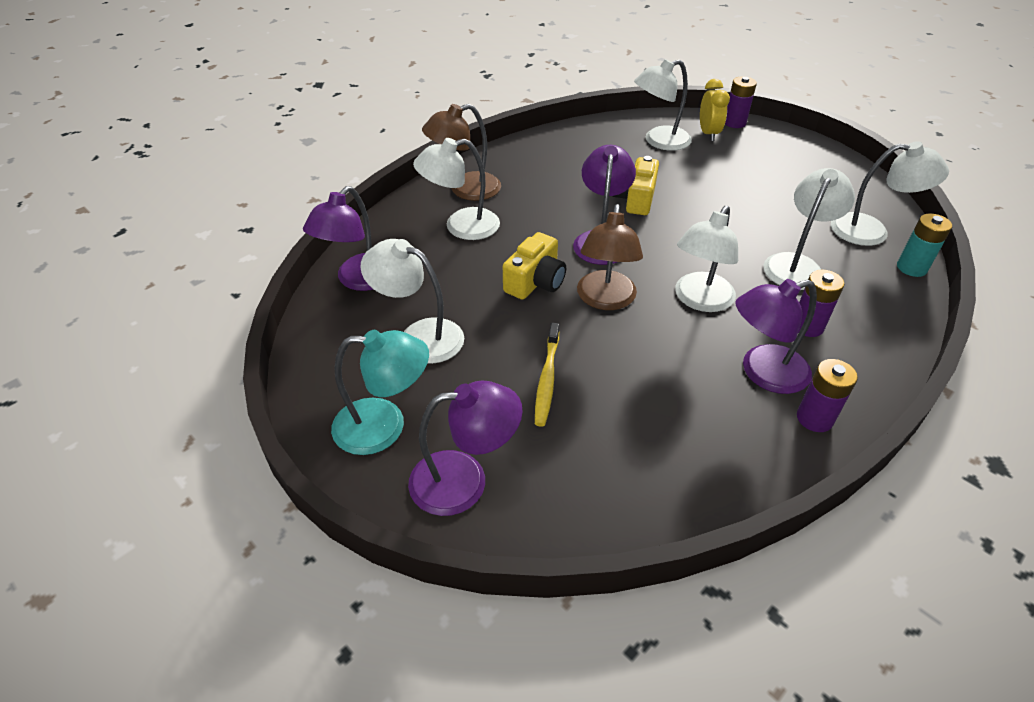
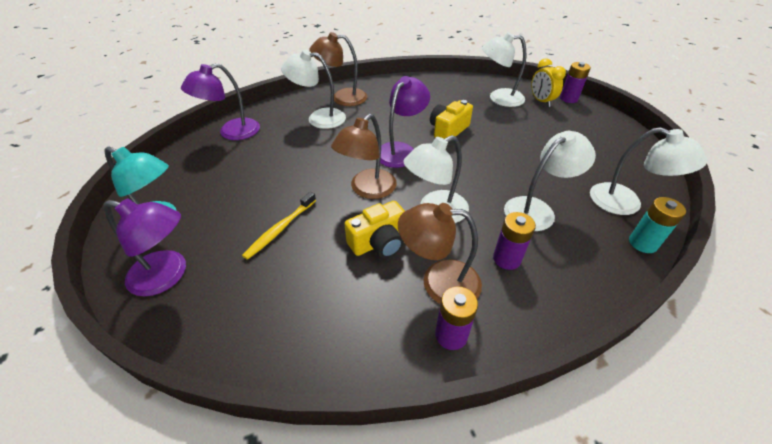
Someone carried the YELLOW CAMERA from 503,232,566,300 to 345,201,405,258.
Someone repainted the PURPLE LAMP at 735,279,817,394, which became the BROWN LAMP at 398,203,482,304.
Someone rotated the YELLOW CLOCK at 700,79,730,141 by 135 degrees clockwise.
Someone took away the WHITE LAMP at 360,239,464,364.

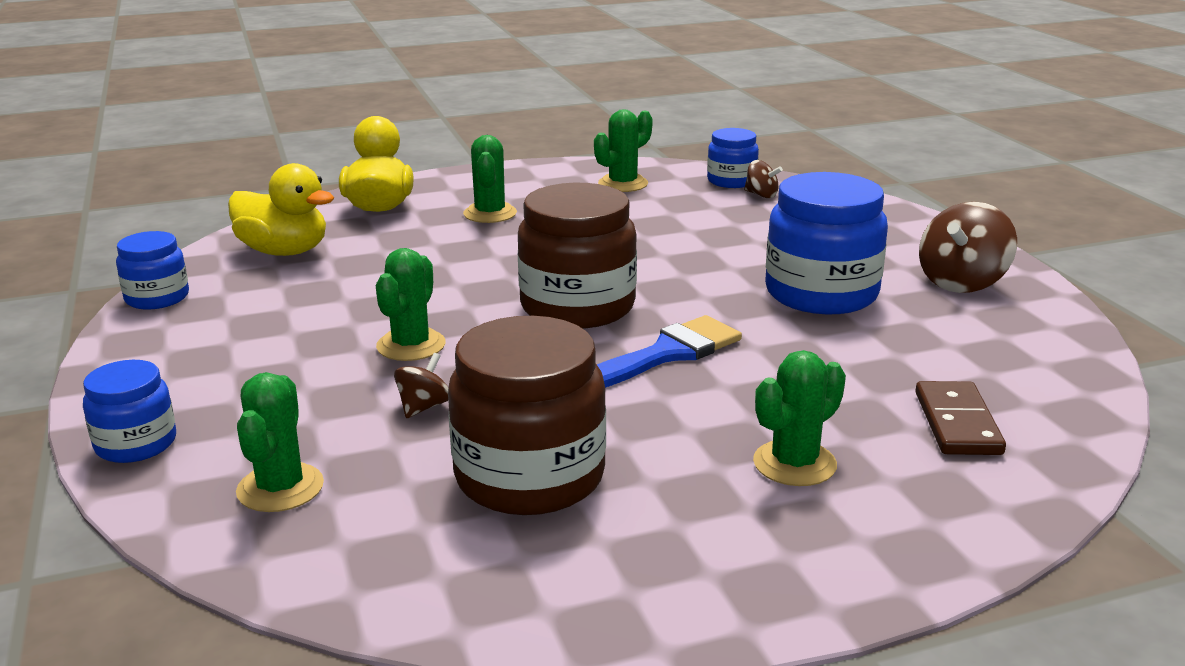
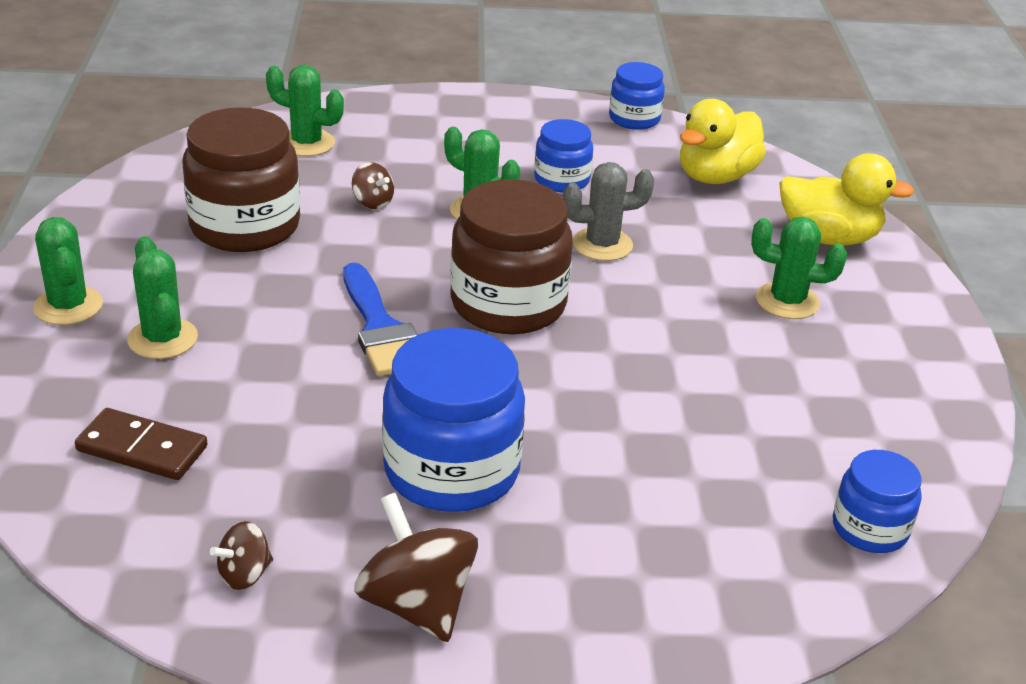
Someone carried the GREEN CACTUS from 594,109,653,192 to 33,217,103,325.
Someone carried the BROWN SPINNING TOP from 744,160,783,198 to 210,521,273,590.
Someone carried the BLUE JAR from 83,360,176,463 to 534,119,593,192.
Someone put down the GREY CACTUS at 563,162,654,261.

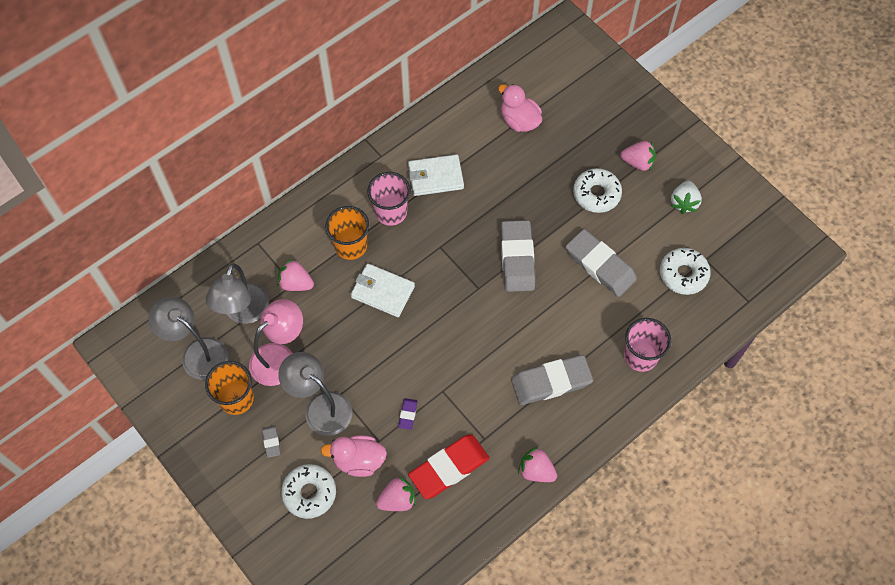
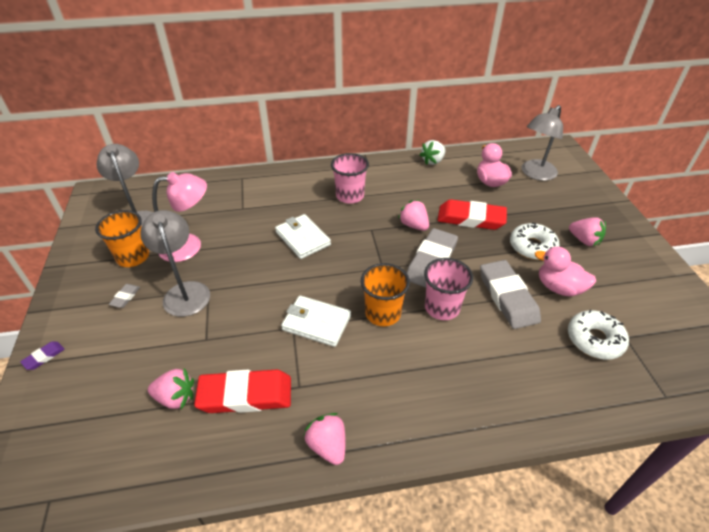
Someone carried the PURPLE ERASER from 398,398,418,430 to 20,341,65,370.
Someone carried the WHITE WALLET from 408,154,464,196 to 281,295,351,347.
Someone carried the ORANGE CUP from 326,206,369,260 to 361,263,410,326.
Someone carried the PINK STRAWBERRY from 277,259,314,291 to 398,200,429,231.
Someone carried the WHITE STRAWBERRY from 671,181,702,214 to 420,140,445,165.
Someone carried the PINK CUP from 624,318,671,372 to 424,258,473,320.
Someone put down the RED ERASER at 437,199,507,230.
Someone carried the GREY LAMP from 206,264,269,324 to 521,105,563,181.
Someone carried the PINK DUCK from 321,435,387,477 to 535,247,596,297.
Someone took away the WHITE DONUT at 281,464,336,519.
Someone took away the GREY ERASER at 511,355,593,405.

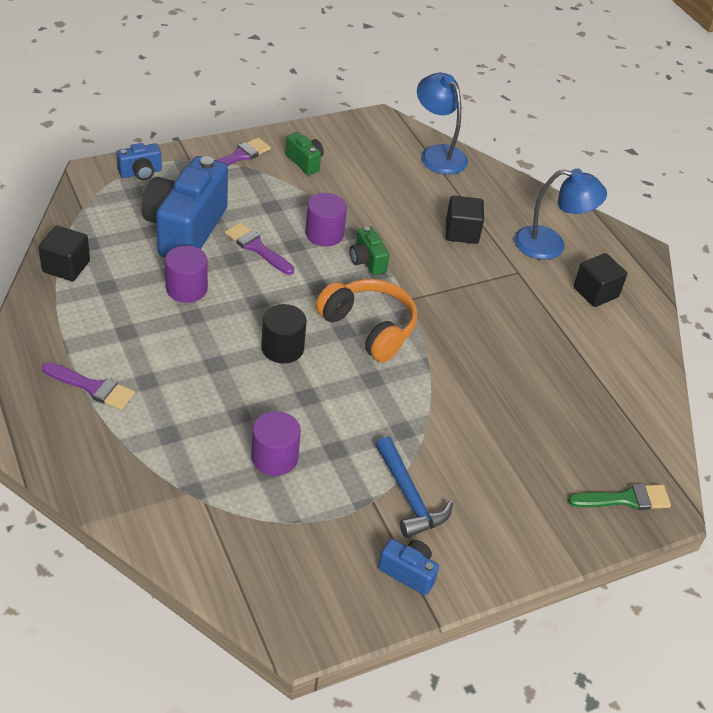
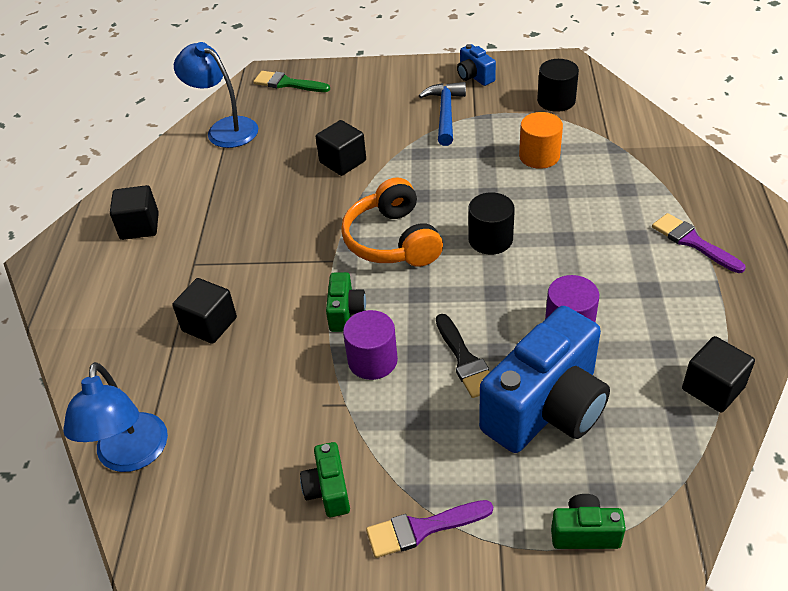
Someone carried the BLUE LAMP from 514,169,607,260 to 174,42,258,148.
Someone put down the BLACK CUBE at 316,120,366,176.
Someone repainted the PURPLE BRUSH at 225,222,294,275, which became the BLACK BRUSH at 436,314,490,398.
Someone repainted the PURPLE CYLINDER at 251,411,301,476, which became the ORANGE CYLINDER at 519,112,563,169.
Someone put down the BLACK CYLINDER at 537,59,579,112.
Someone repainted the BLUE CAMERA at 116,143,162,180, which became the GREEN CAMERA at 551,494,626,549.

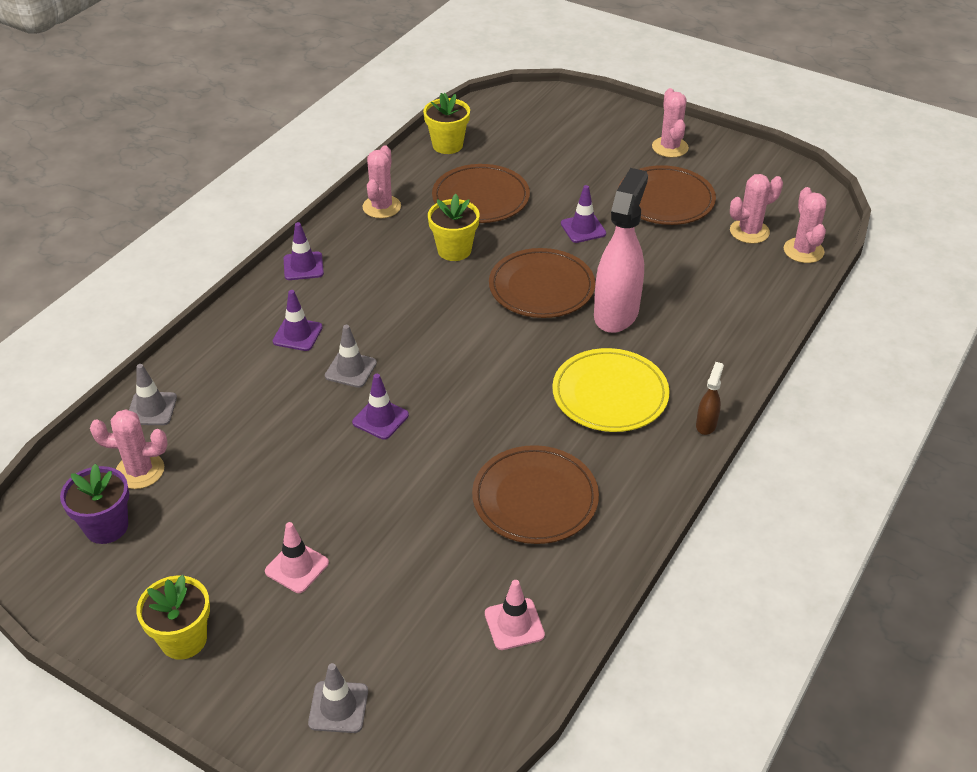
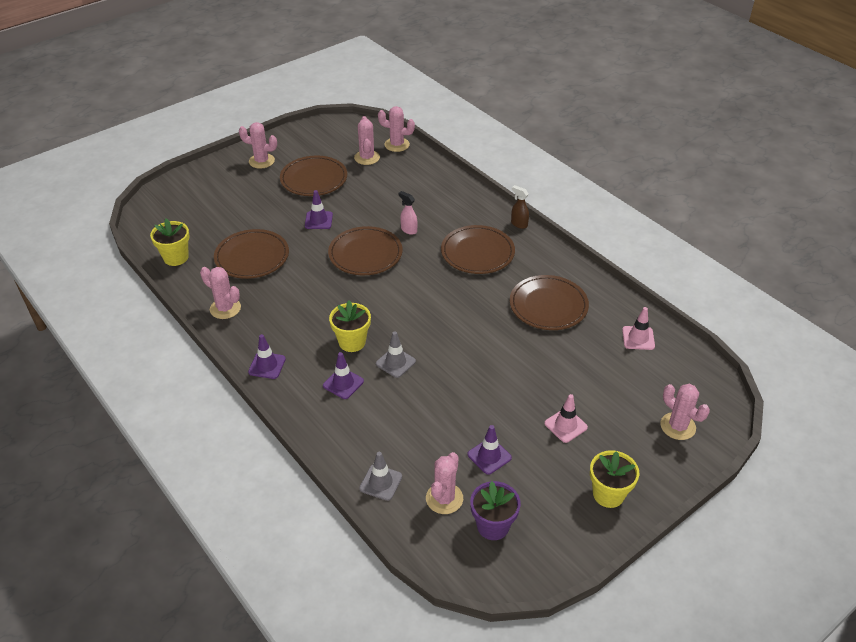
Someone carried the YELLOW FLOWER POT from 428,194,480,261 to 329,300,371,352.
Someone scaled the PINK SPRAY BOTTLE at 594,168,648,333 by 0.43.
Someone repainted the YELLOW PLATE at 552,348,670,432, which became the BROWN PLATE at 441,225,515,274.
Someone carried the PURPLE TRAFFIC CONE from 352,374,409,440 to 467,425,512,475.
Someone swapped the GREY TRAFFIC CONE at 308,663,368,733 for the PINK CACTUS at 660,384,710,440.

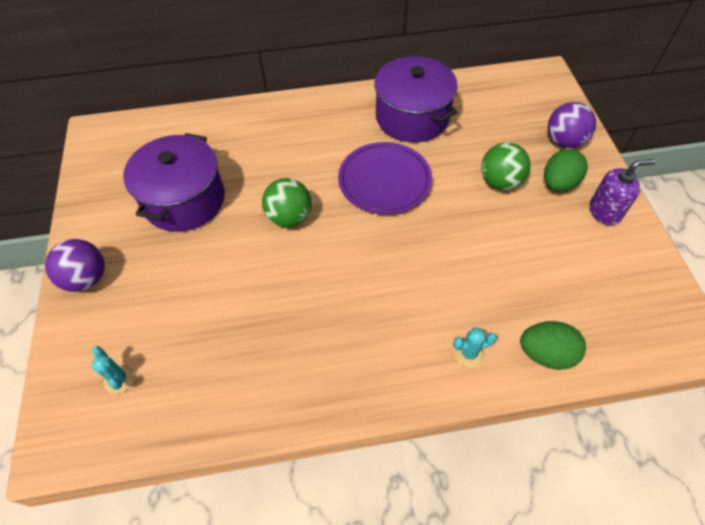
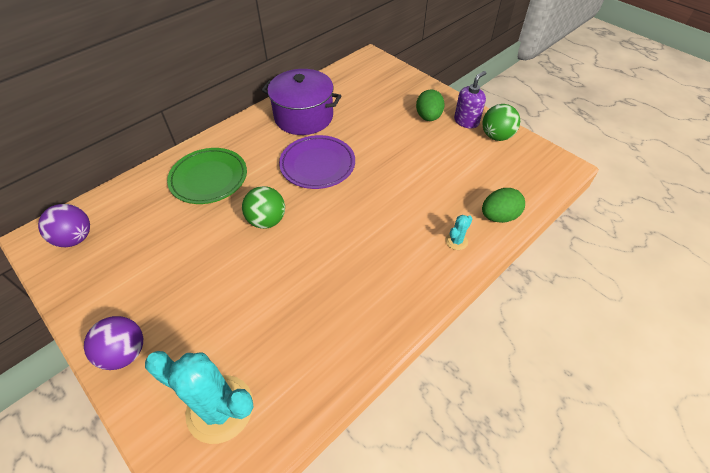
Someone carried the PURPLE BALL from 548,102,596,148 to 38,204,90,247.
Someone scaled the TURQUOISE CACTUS at 92,346,134,394 by 2.32.
Someone put down the GREEN PLATE at 167,148,247,204.
Someone carried the GREEN BALL from 481,143,530,190 to 482,104,520,141.
Someone took away the PURPLE POT at 123,133,225,232.

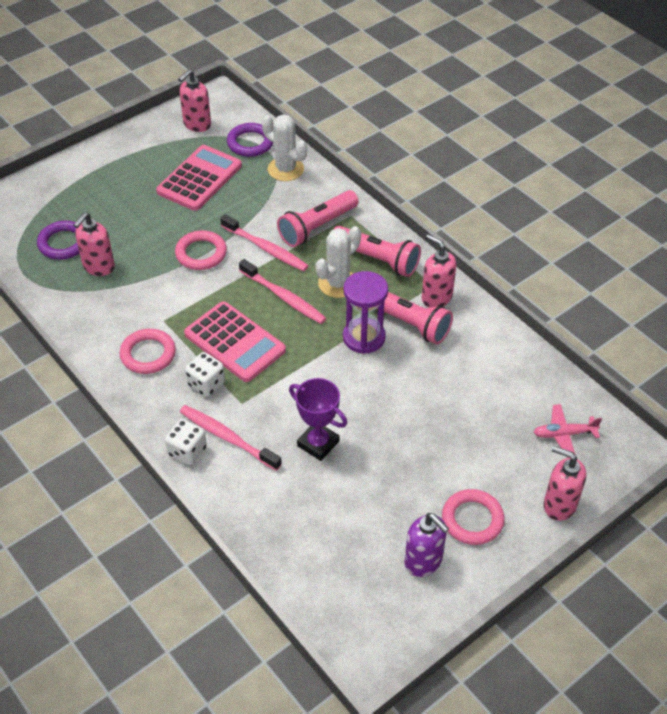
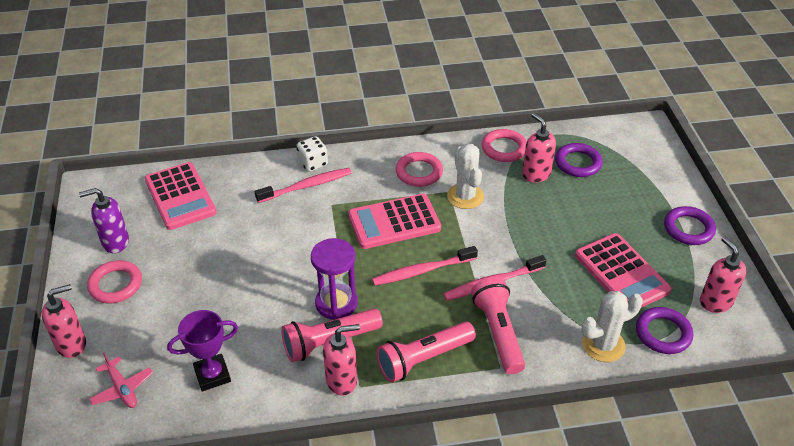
Someone rotated the PINK PLANE at 533,404,602,458 by 120 degrees clockwise.
Someone put down the PINK CALCULATOR at 145,162,217,230.
Someone carried the PURPLE TROPHY from 289,378,347,461 to 167,310,238,391.
Someone carried the WHITE CACTUS from 316,226,361,298 to 447,144,484,209.
Someone carried the PINK RING from 175,231,227,270 to 482,129,527,162.
Someone put down the PURPLE RING at 664,206,716,245.
Someone took away the WHITE DICE at 185,352,225,397.

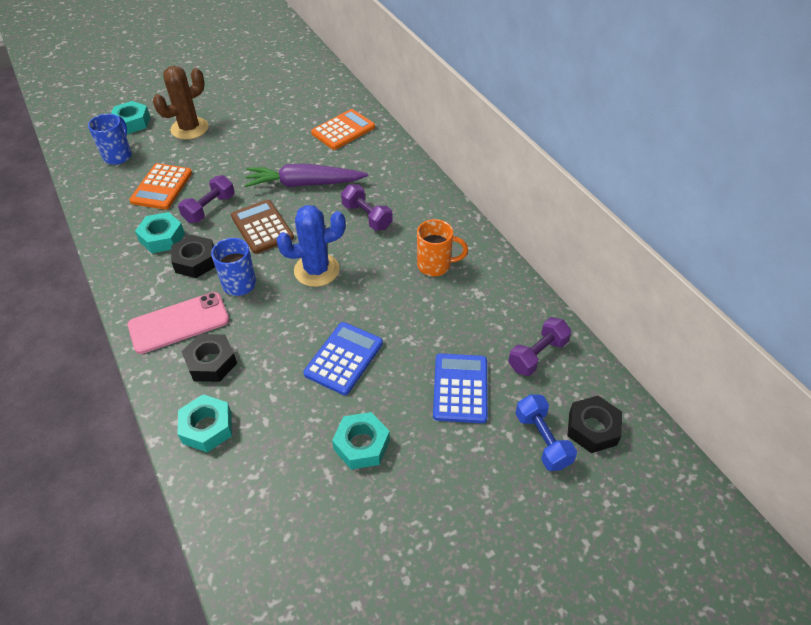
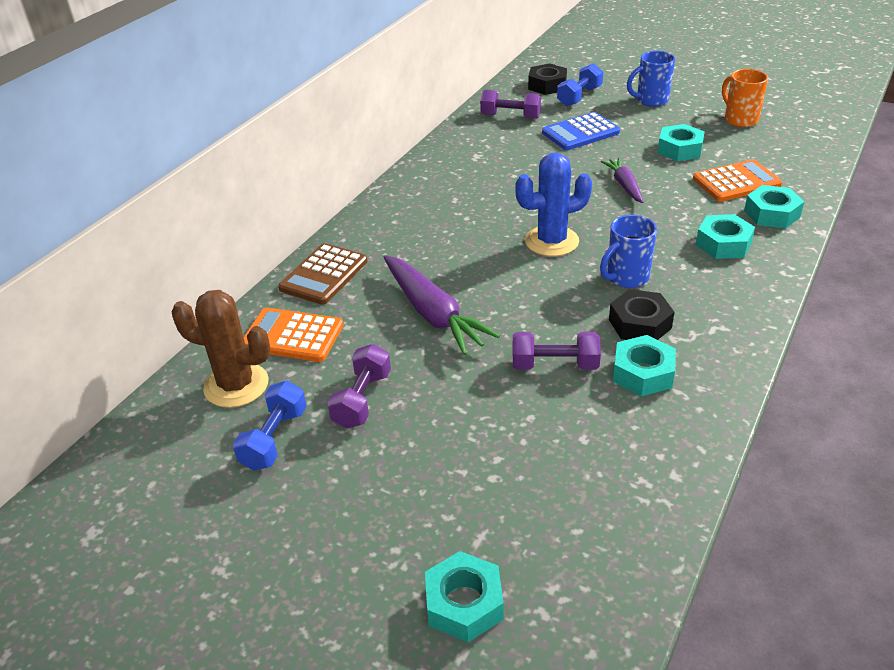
Someone carried the BROWN CACTUS from 153,66,209,140 to 172,290,270,408.
Someone put down the BLUE DUMBBELL at 233,381,307,471.
Someone carried the BROWN CALCULATOR from 231,200,294,254 to 278,243,367,305.
Someone carried the PURPLE DUMBBELL from 341,184,393,230 to 327,344,391,429.
Someone rotated the BLUE CACTUS at 276,205,346,287 by 60 degrees counterclockwise.
Someone swapped the BLUE CALCULATOR at 303,322,383,395 for the PURPLE CARROT at 601,158,643,203.
Someone carried the BLUE MUG from 88,114,132,165 to 627,51,675,107.
Someone carried the ORANGE CALCULATOR from 129,163,192,210 to 693,159,782,202.
Someone repainted the BLACK NUT at 182,334,237,382, which became the TURQUOISE NUT at 696,214,755,259.
Someone carried the ORANGE MUG from 417,219,468,276 to 722,69,768,127.
Someone took away the PINK PHONE at 128,292,229,354.

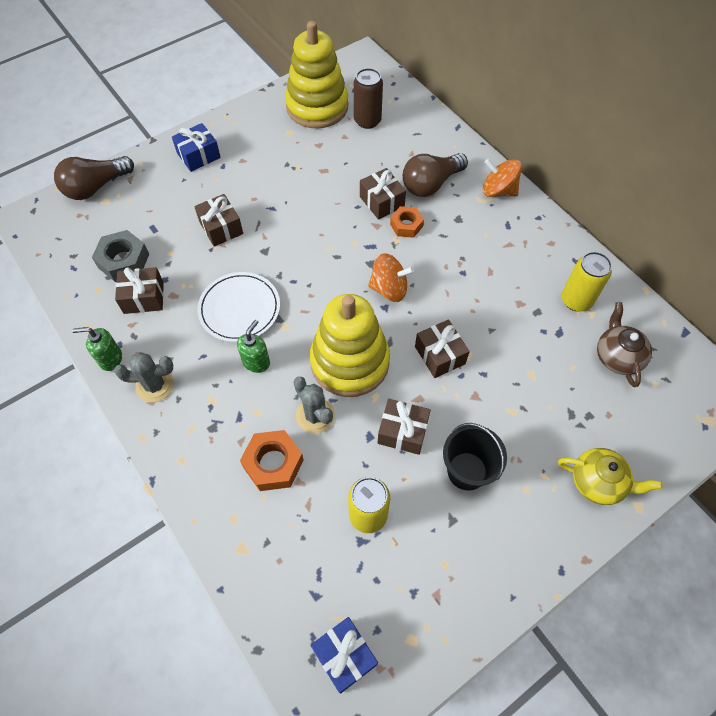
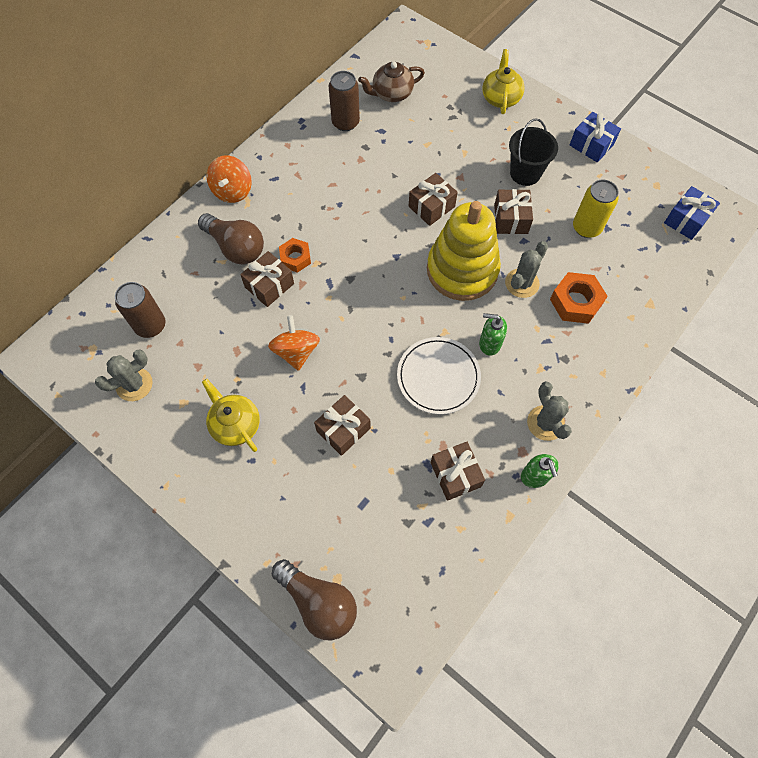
Someone swapped the YELLOW STACKING TOY at 285,21,348,128 for the GREY CACTUS at 95,349,153,401.
Someone put down the YELLOW TEAPOT at 202,379,260,452.
Someone carried the ORANGE SPINNING TOP from 368,253,414,302 to 268,315,320,371.
Someone repainted the YELLOW CAN at 562,252,612,311, which became the BROWN CAN at 329,71,360,131.
Someone carried the BLUE GIFT from 172,123,221,172 to 570,112,621,163.
Someone took away the GREY NUT at 92,230,149,282.

